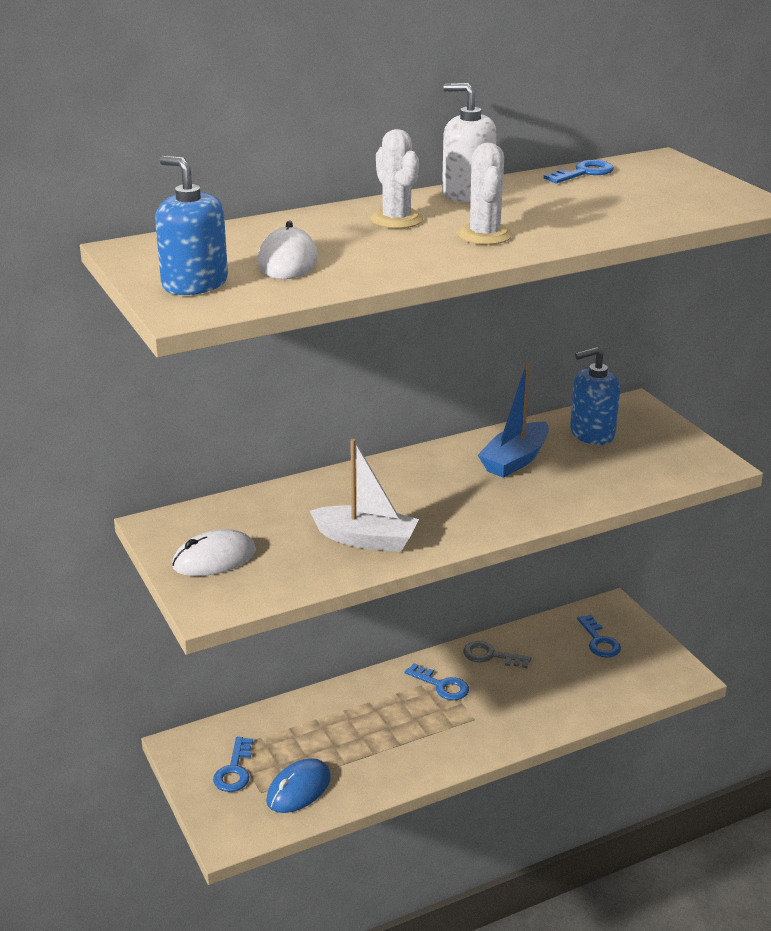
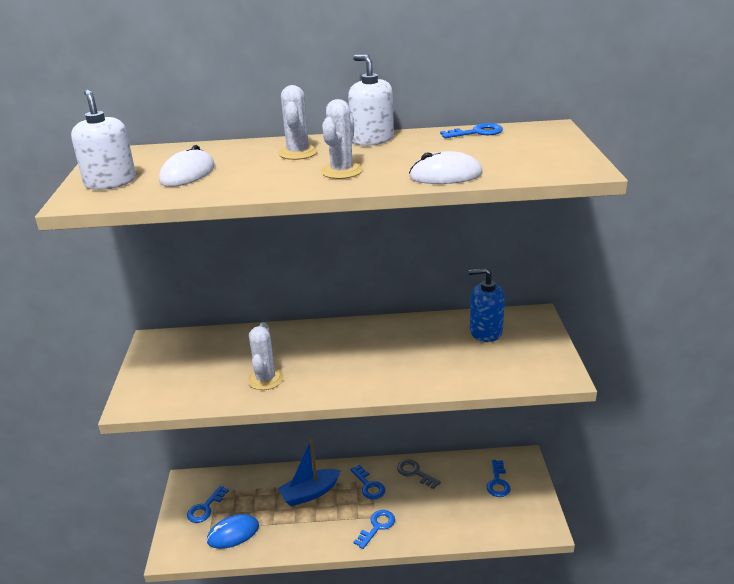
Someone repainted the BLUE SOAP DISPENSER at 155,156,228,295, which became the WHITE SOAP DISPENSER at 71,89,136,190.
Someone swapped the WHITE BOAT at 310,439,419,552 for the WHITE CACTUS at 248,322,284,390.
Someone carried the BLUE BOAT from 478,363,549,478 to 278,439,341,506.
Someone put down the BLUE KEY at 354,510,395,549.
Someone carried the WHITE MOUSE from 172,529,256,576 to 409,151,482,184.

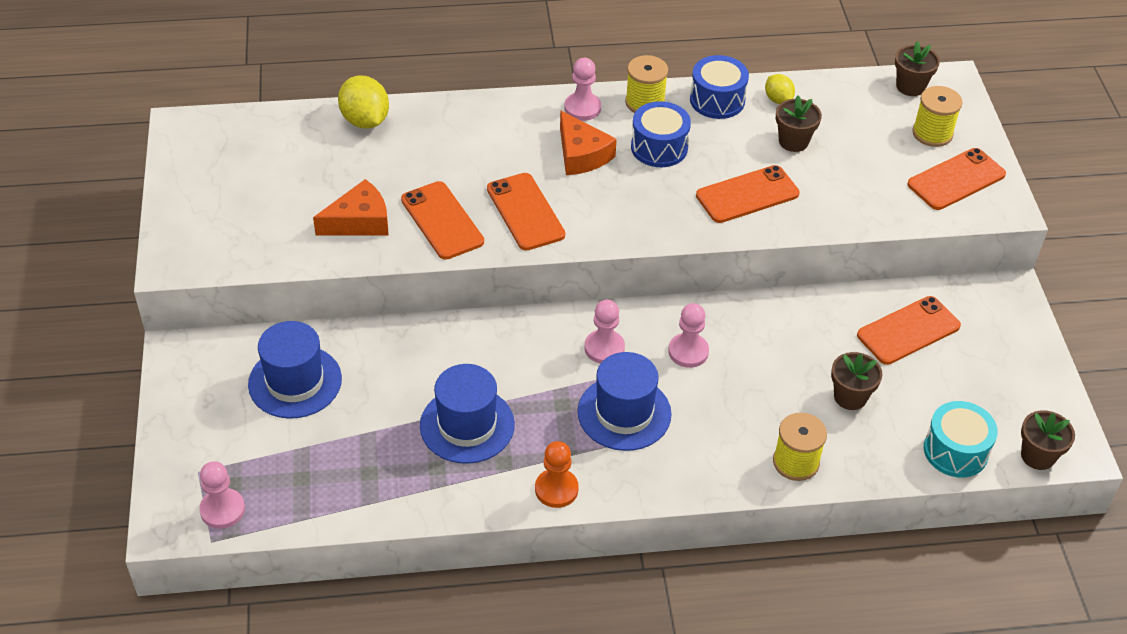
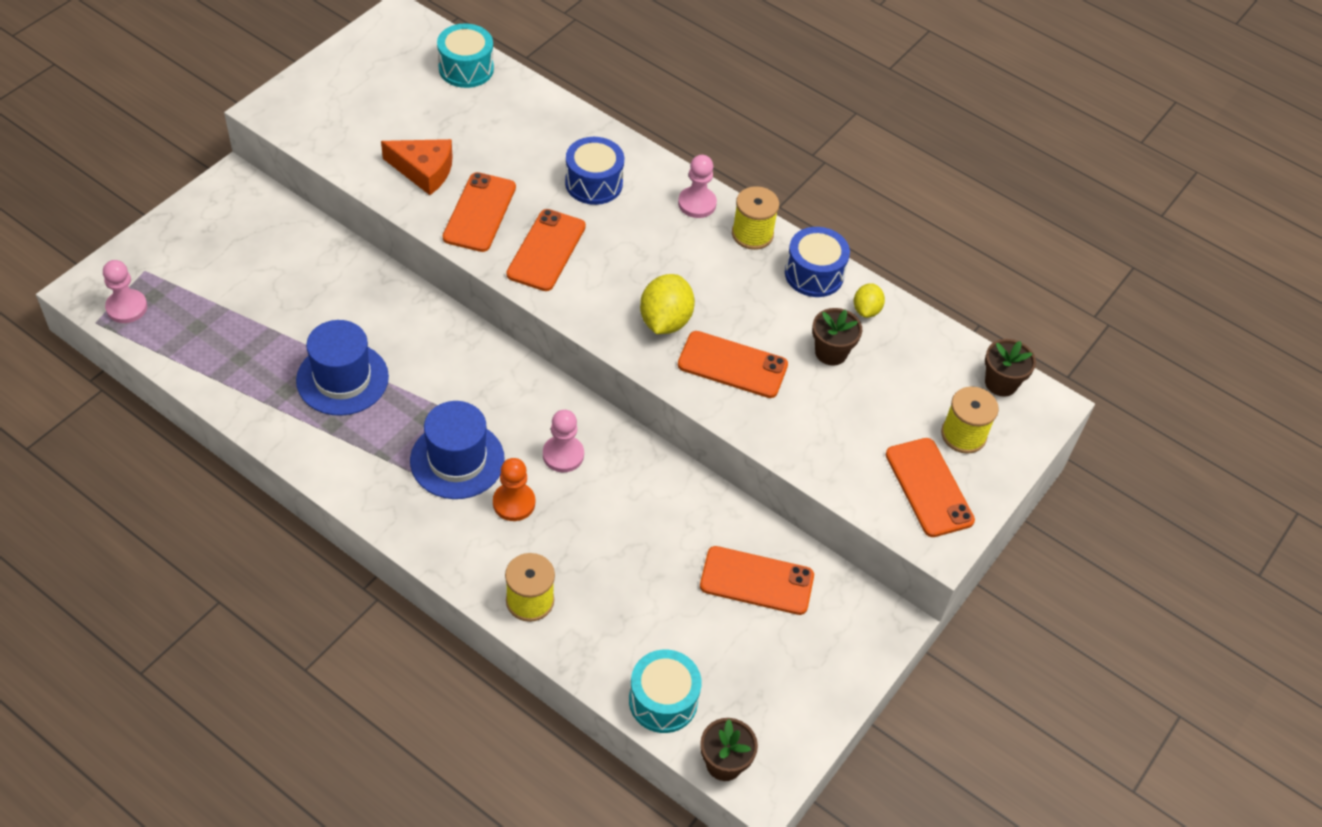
Someone put down the TURQUOISE DRUM at 437,24,494,88.
Someone carried the ORANGE PAWN from 535,441,579,508 to 493,458,535,521.
Someone carried the BLUE DRUM from 631,101,691,167 to 565,137,624,205.
Someone carried the YELLOW LEMON from 338,75,389,129 to 640,274,695,334.
Someone rotated the ORANGE PHONE at 907,148,1006,210 by 60 degrees clockwise.
Someone took away the BLUE HAT at 248,321,342,419.
Someone took away the ORANGE CHEESE at 560,110,617,175.
Someone took away the PINK PAWN at 584,300,625,364.
Someone took away the BROWN FLOWER POT at 831,352,883,410.

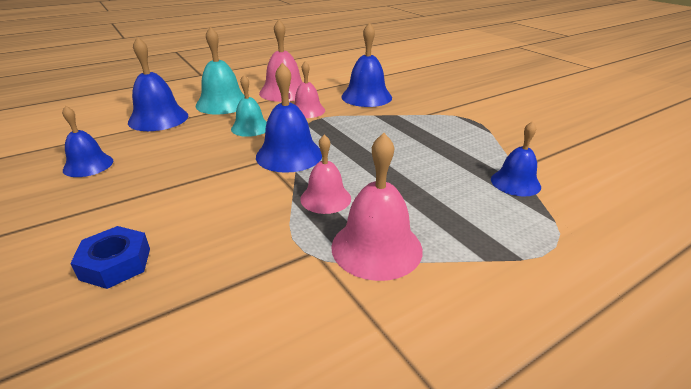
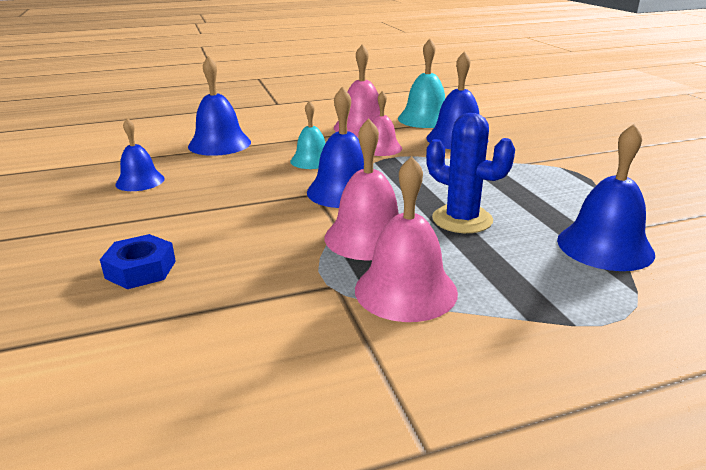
Someone scaled the PINK BELL at 300,134,351,214 by 1.53.
Someone carried the TURQUOISE BELL from 196,27,245,115 to 398,39,445,128.
Someone put down the BLUE CACTUS at 426,113,515,233.
Someone scaled the BLUE BELL at 491,121,541,196 by 1.53.

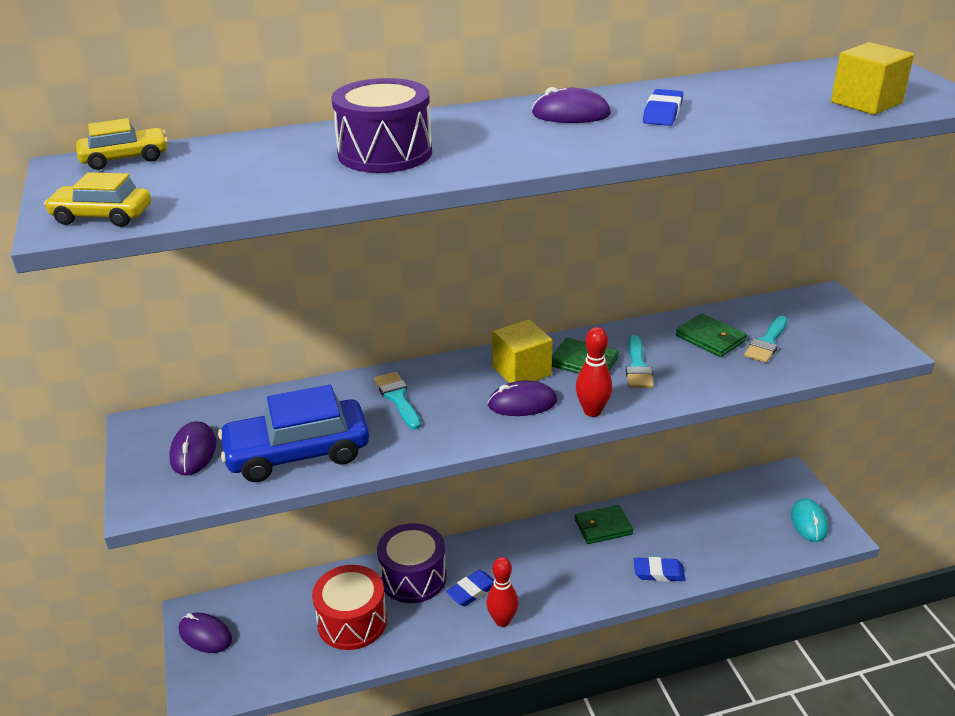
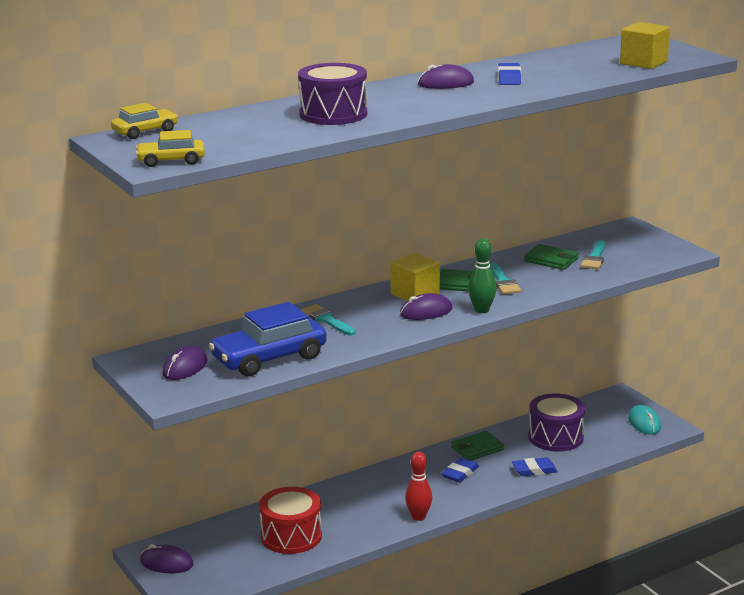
Someone rotated the PURPLE MOUSE at 169,421,216,476 by 45 degrees clockwise.
Someone carried the BLUE ERASER from 446,570,494,606 to 441,458,479,482.
Someone repainted the RED BOWLING PIN at 576,327,612,417, which became the GREEN BOWLING PIN at 468,238,497,313.
Someone carried the PURPLE DRUM from 377,523,447,603 to 529,393,585,452.

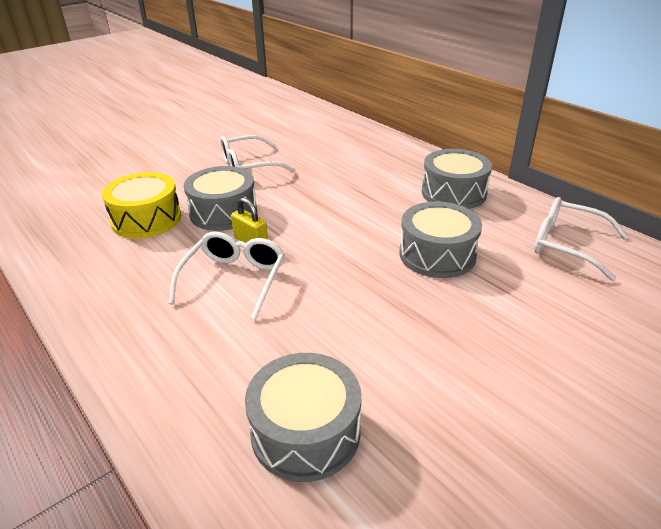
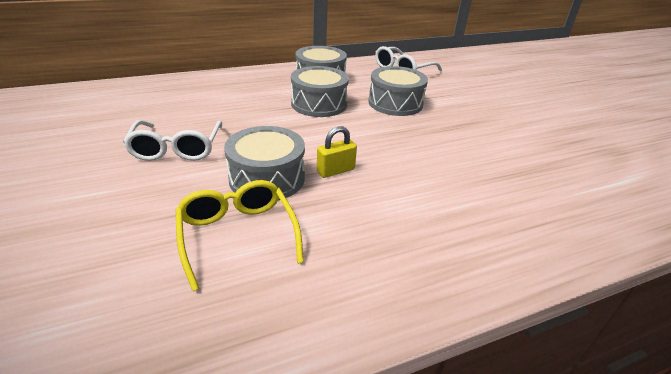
Someone swapped the YELLOW DRUM at 102,172,181,238 for the YELLOW GLASSES at 176,180,304,291.
Someone carried the GREY DRUM from 245,353,361,482 to 291,66,349,117.
Someone took away the WHITE GLASSES at 169,232,285,320.

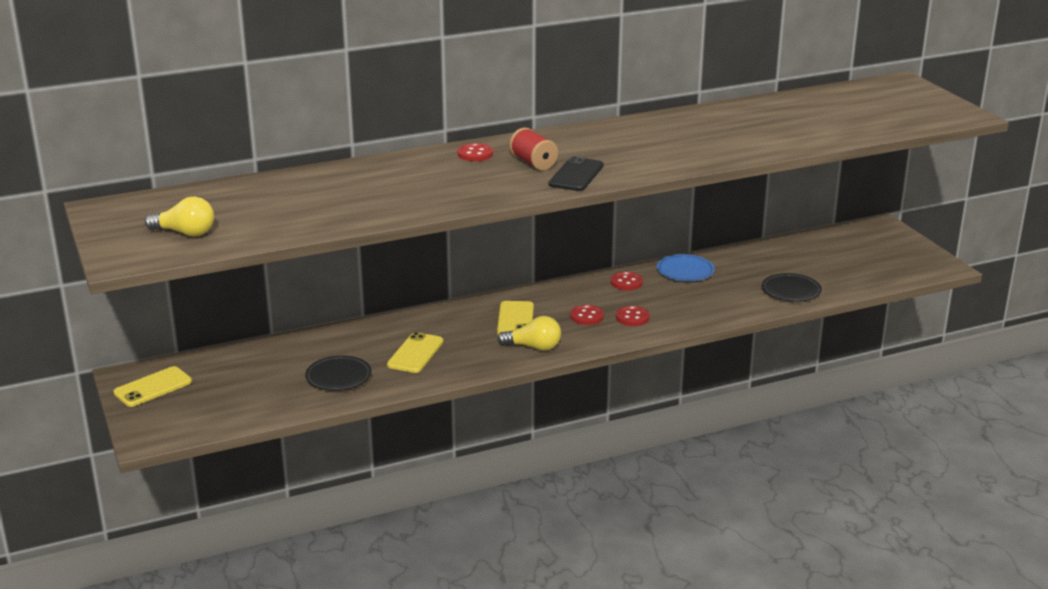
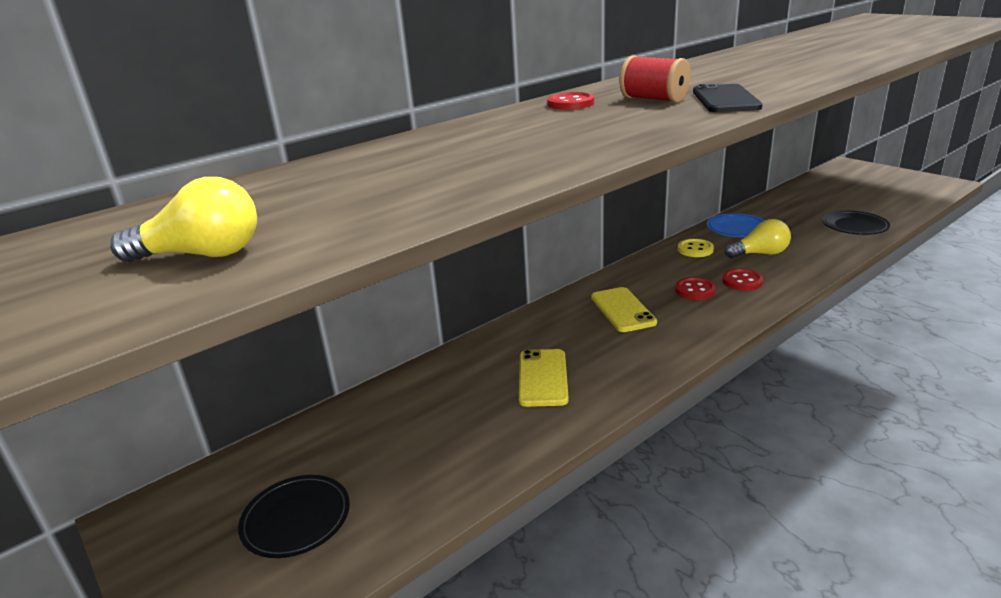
Someone carried the BLACK PLATE from 305,356,372,391 to 238,475,350,558.
Someone repainted the RED BUTTON at 611,272,643,290, which became the YELLOW BUTTON at 678,239,714,257.
Someone carried the YELLOW LIGHT BULB from 497,316,561,350 to 724,219,791,258.
Someone took away the YELLOW PHONE at 113,366,192,407.

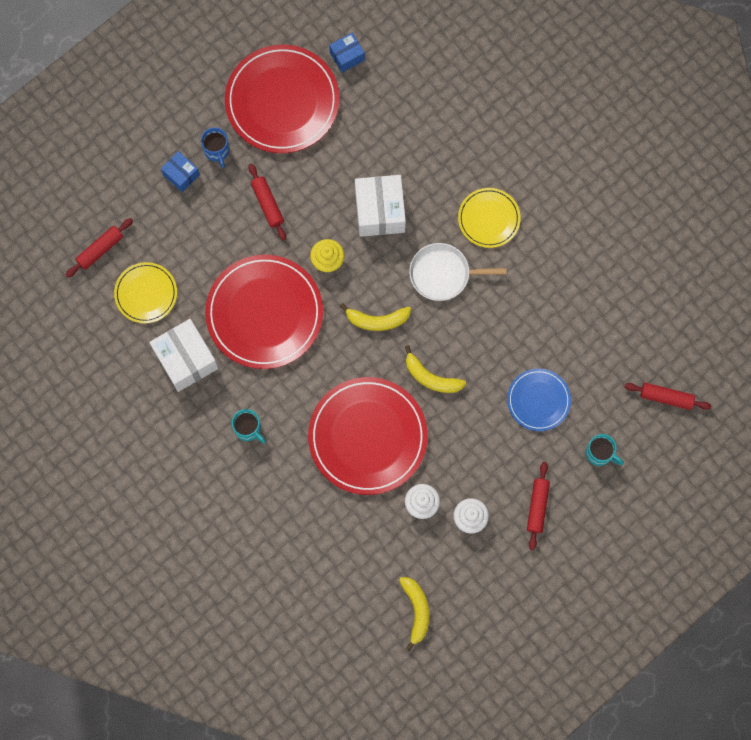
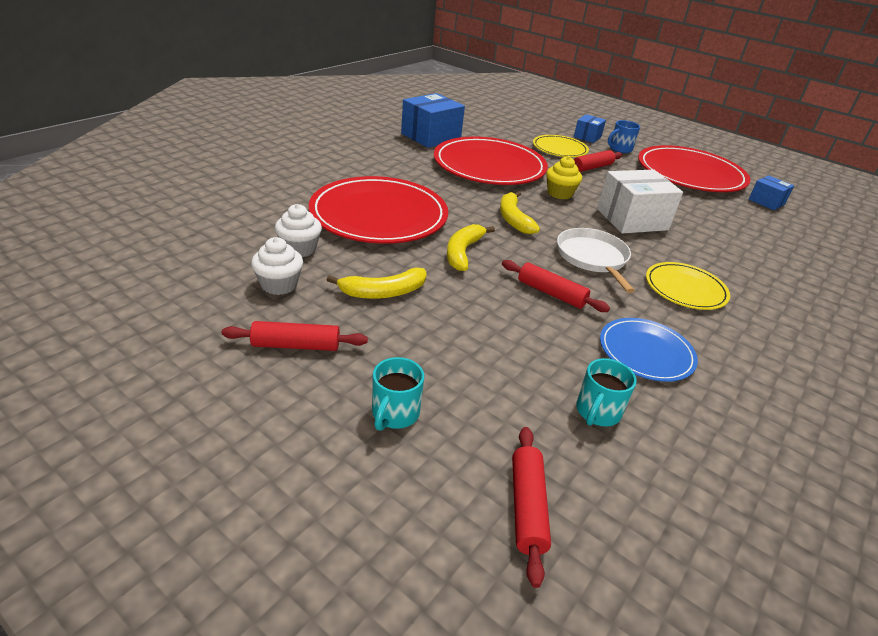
Someone carried the YELLOW BANANA from 399,577,429,651 to 327,267,427,299.
Someone repainted the WHITE BOX at 149,319,218,392, which became the BLUE BOX at 401,93,465,148.
Someone carried the RED ROLLING PIN from 66,218,133,277 to 502,260,610,312.
Someone carried the YELLOW PLATE from 114,262,177,323 to 533,135,589,157.
Someone carried the TURQUOISE MUG from 232,409,266,444 to 576,358,637,426.
Someone carried the BLUE PLATE from 507,369,571,431 to 600,318,698,382.

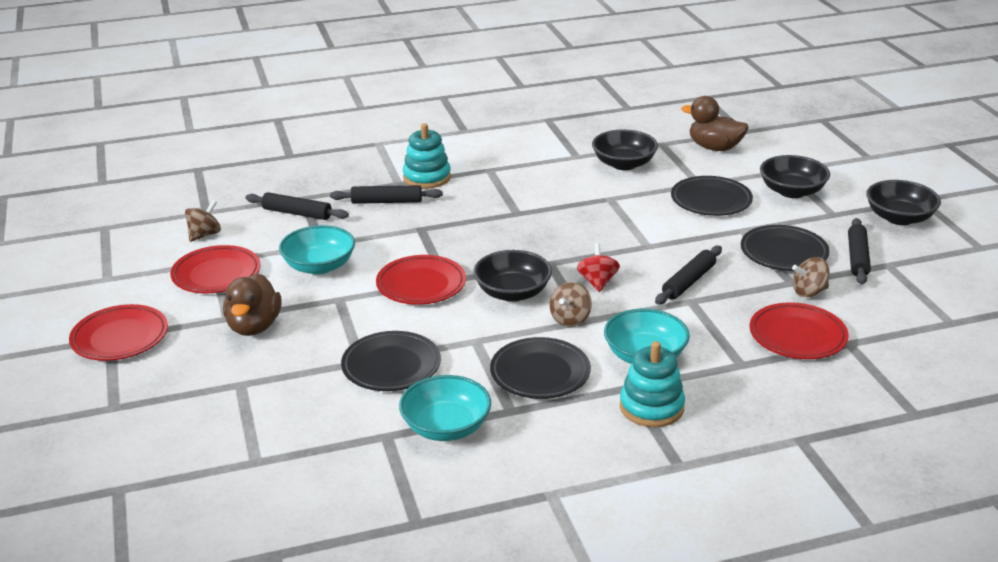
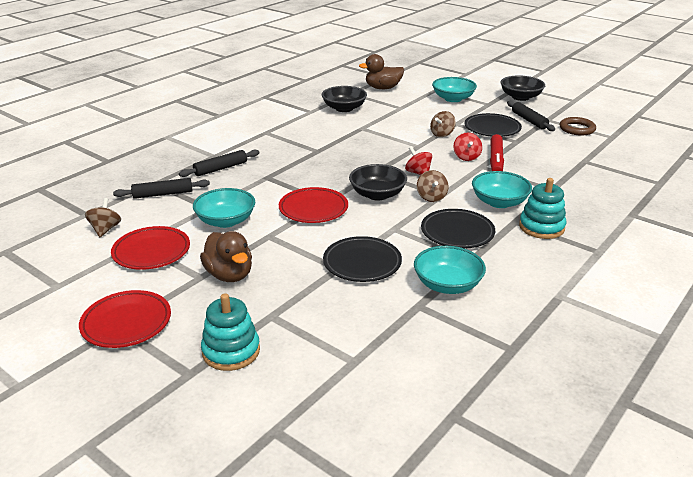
Someone carried the TURQUOISE STACKING TOY from 403,123,451,189 to 201,293,260,371.
Someone carried the BROWN SPINNING TOP from 792,257,829,297 to 430,111,456,137.
Someone repainted the BLACK BOWL at 760,155,830,198, which became the TURQUOISE BOWL at 432,77,477,102.
Someone swapped the BLACK ROLLING PIN at 655,246,722,305 for the RED SPINNING TOP at 454,132,482,161.
Someone put down the RED MARKER at 490,134,504,171.
Someone put down the BROWN RING at 559,117,596,136.
Someone took away the BLACK PLATE at 671,176,753,216.
Someone took away the RED PLATE at 750,302,849,359.

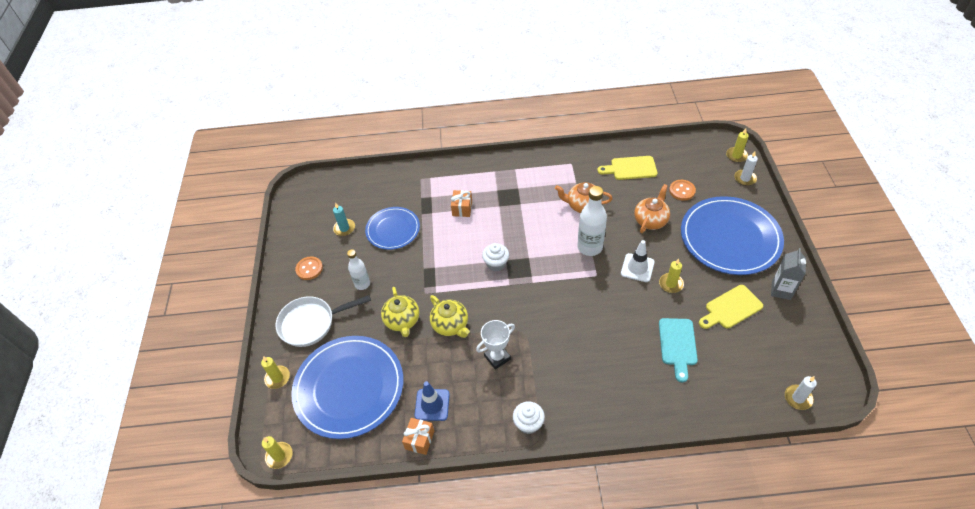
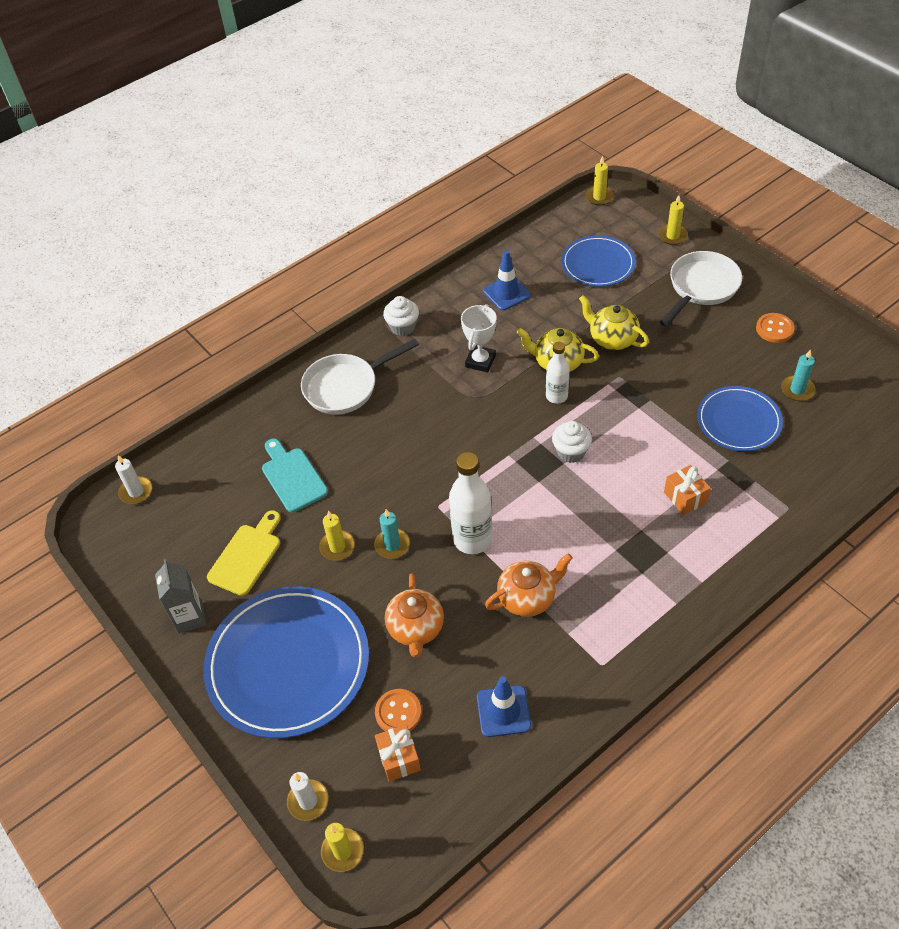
Someone put down the WHITE PAN at 301,338,419,415.
Someone swapped the WHITE TRAFFIC CONE at 621,240,655,282 for the TURQUOISE CANDLE at 374,509,410,559.
Someone carried the ORANGE GIFT from 402,418,434,455 to 375,724,421,782.
Someone swapped the YELLOW CUTTING BOARD at 597,156,657,180 for the BLUE TRAFFIC CONE at 477,676,531,737.
Someone carried the WHITE BOTTLE from 347,249,370,290 to 546,342,570,404.
Someone scaled the BLUE PLATE at 291,336,403,439 by 0.58.

